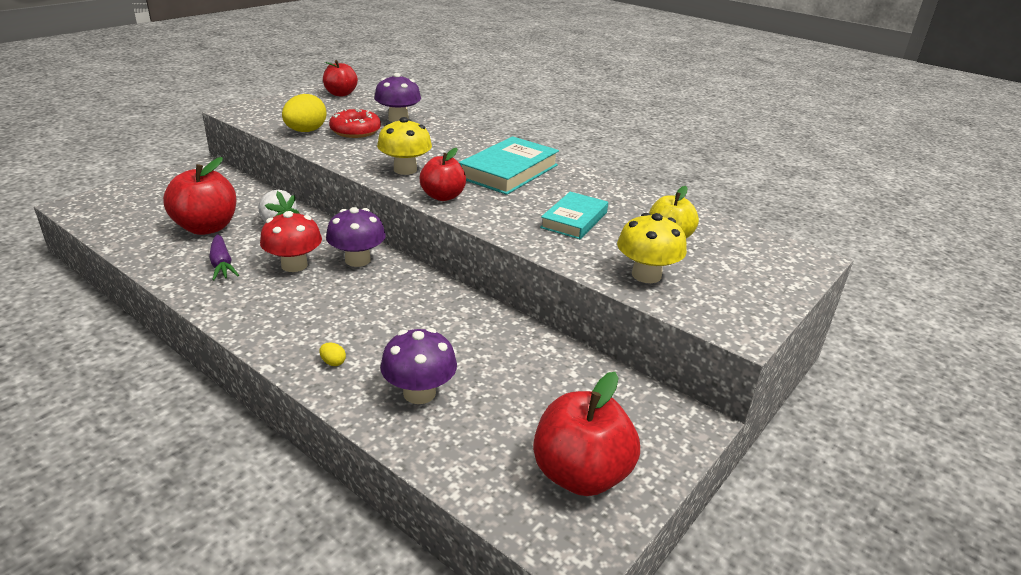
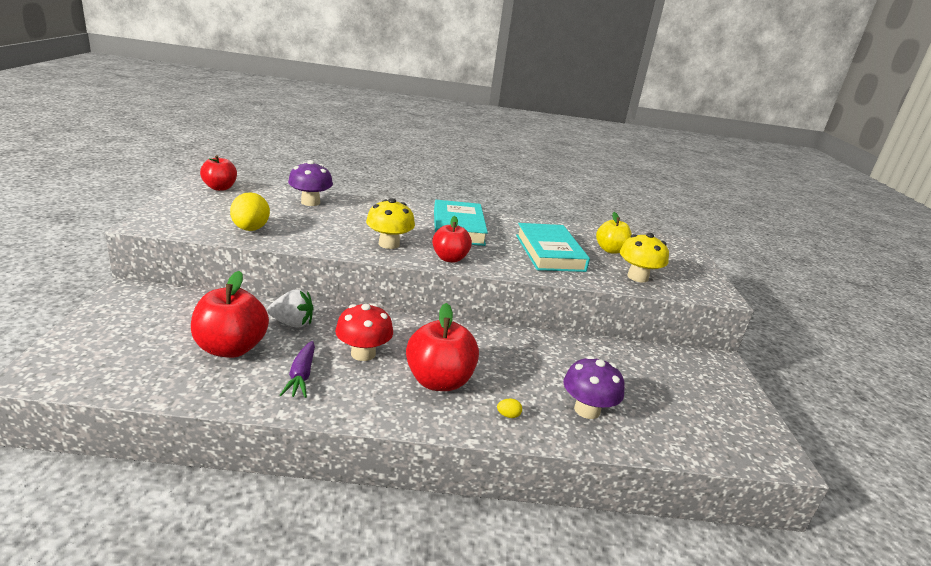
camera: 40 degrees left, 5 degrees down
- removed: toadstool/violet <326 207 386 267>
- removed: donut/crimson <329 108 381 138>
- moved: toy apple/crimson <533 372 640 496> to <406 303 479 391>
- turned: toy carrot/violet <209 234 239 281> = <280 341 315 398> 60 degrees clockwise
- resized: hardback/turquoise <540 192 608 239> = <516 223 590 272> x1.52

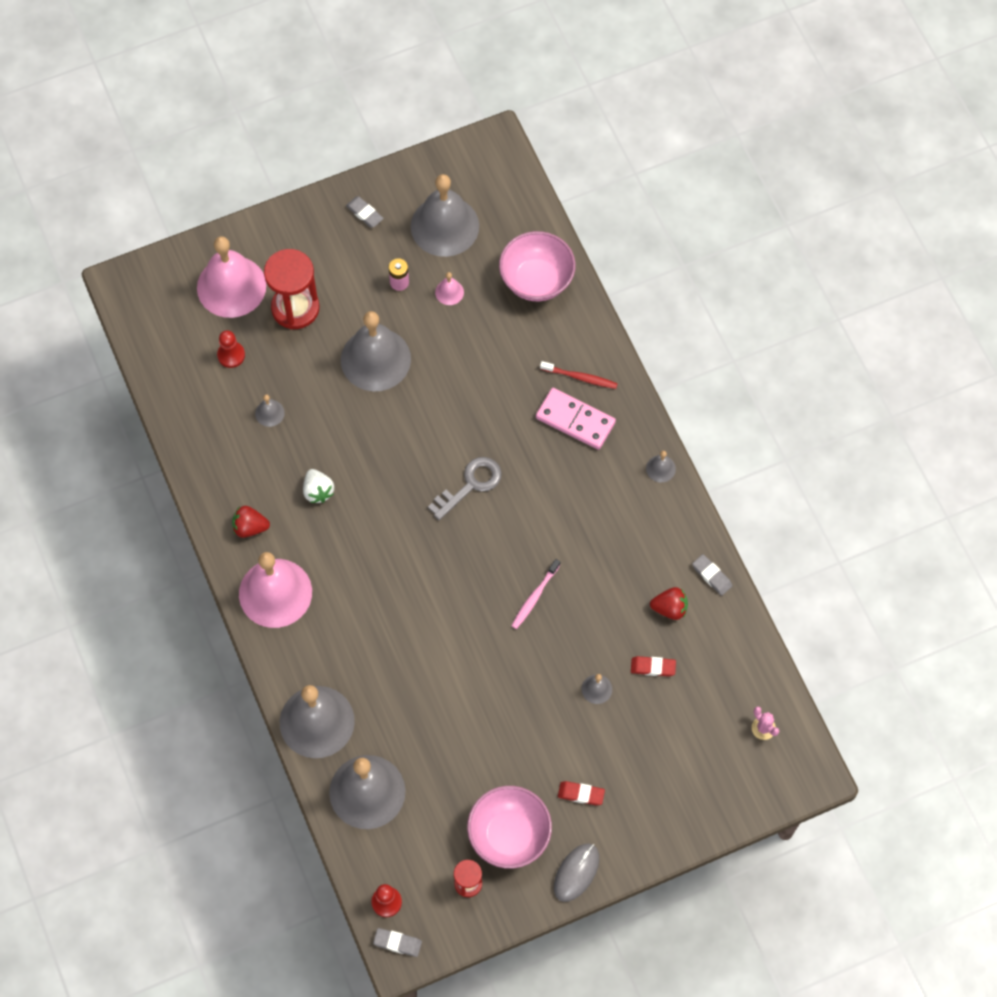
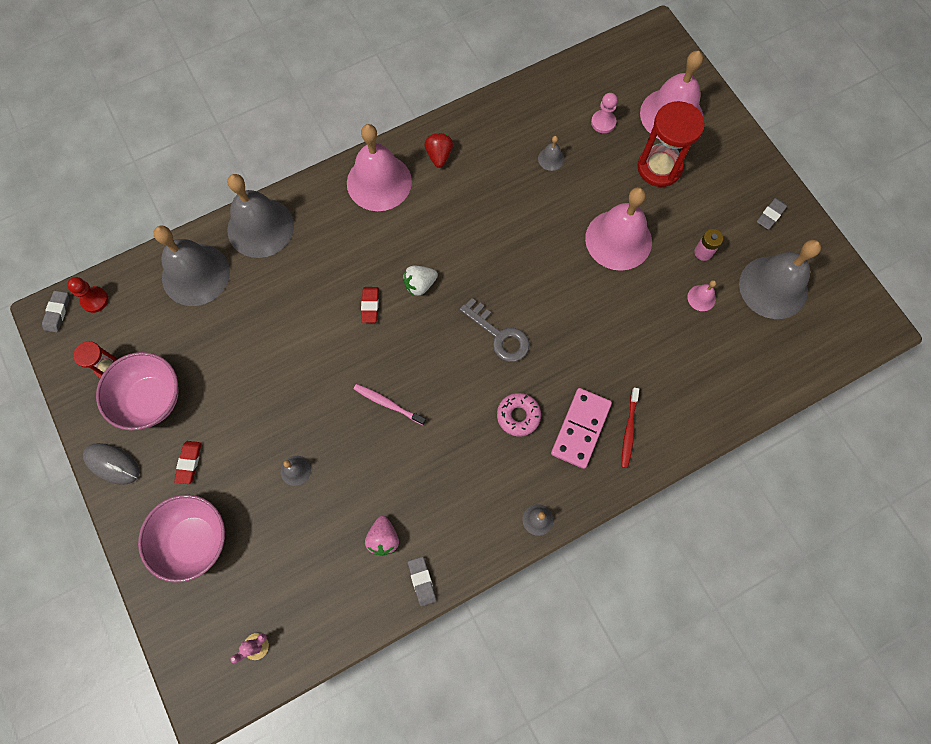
camera: 85 degrees right, 5 degrees up
- added: donut/pink <497 393 541 436>
- moved: berry/snow-white <303 469 334 503> to <403 266 438 296>
- moved: bowl/pink <499 231 576 301> to <138 494 225 583>
- moved: eraser/crimson <631 656 676 677> to <361 287 379 323>
- recoloured: pawn/crimson <217 330 245 368> to pawn/pink <591 93 617 133>
- recoloured: hand bell/grey <341 311 411 391> to hand bell/pink <585 187 652 271>
- recoloured: berry/crimson <650 587 688 620> to berry/pink <365 516 399 556>
- turned: eraser/grey <692 554 732 596> = <408 557 436 606> 60 degrees counterclockwise

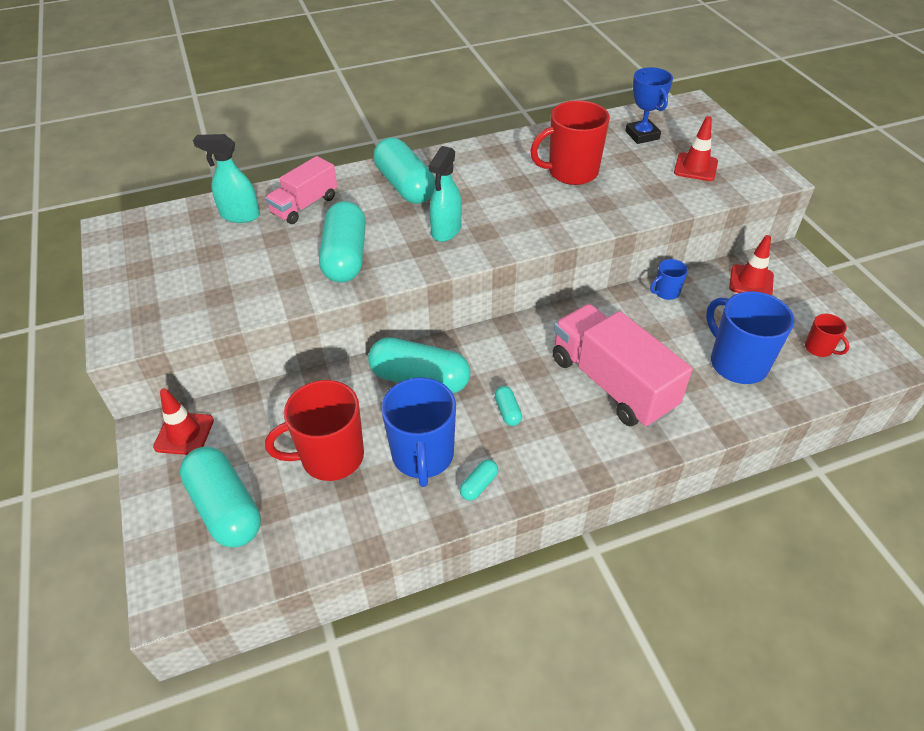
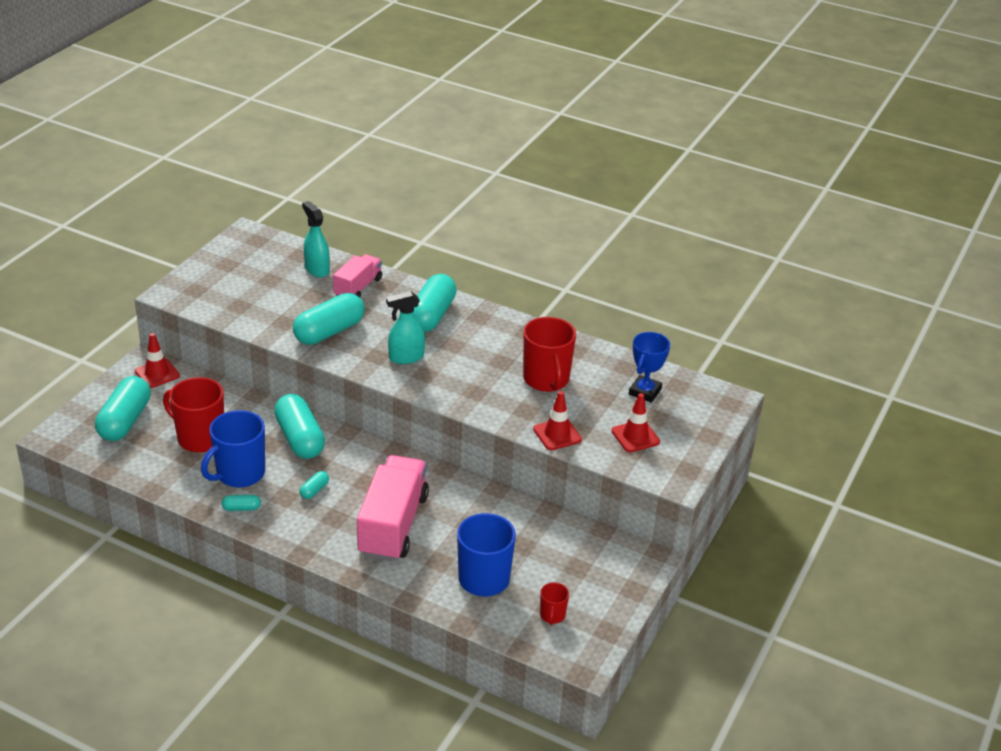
camera: 45 degrees right, 10 degrees down
- removed: coffee mug/royal blue <650 259 688 300>
- moved: safety cone/crimson <729 235 774 295> to <533 391 582 450>
- turned: truck/pink <265 156 337 224> = <333 254 382 297> 120 degrees clockwise
- turned: coffee mug/crimson <530 101 610 185> = <523 317 576 392> 135 degrees counterclockwise

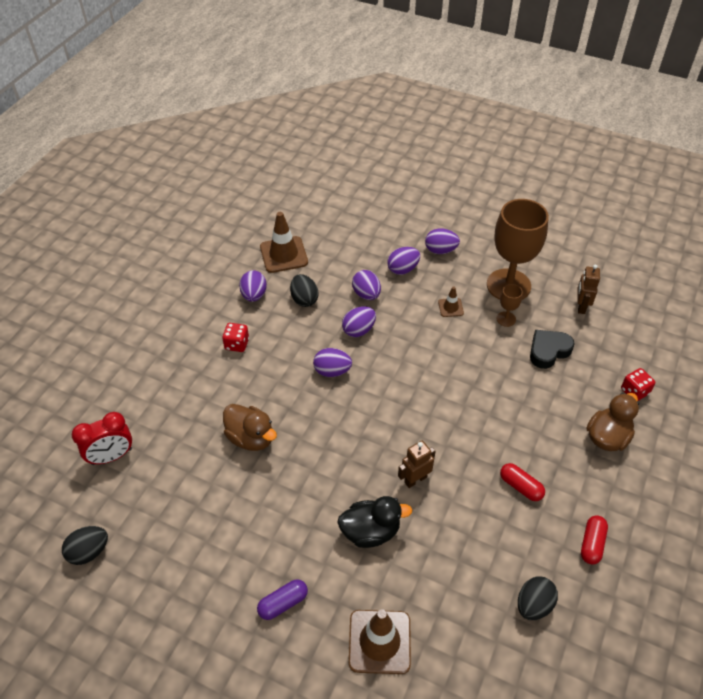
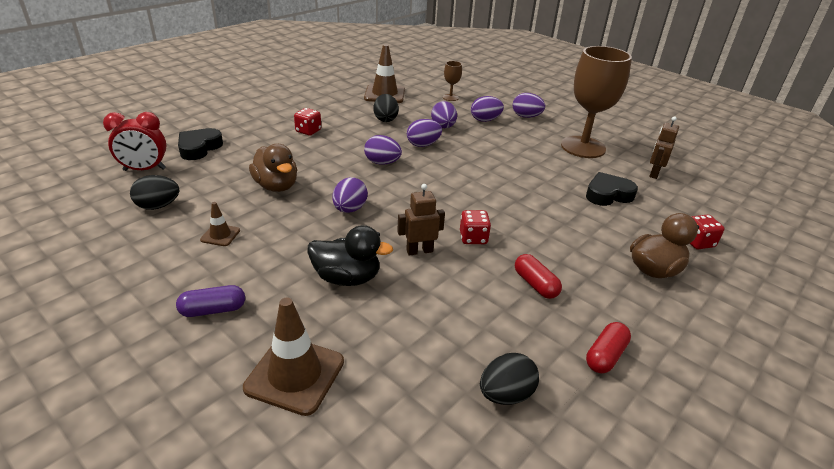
camera: 15 degrees right, 15 degrees down
- added: heart shape/black <178 128 223 160>
- added: game die/crimson <460 210 491 244>
- moved: toy egg/black <62 526 108 565> to <130 175 179 210>
- moved: toy egg/violet <239 270 267 302> to <332 177 368 213>
- moved: safety cone/brown <438 287 464 317> to <200 202 240 246>
- moved: wine glass/brown <496 284 523 327> to <443 61 462 101>

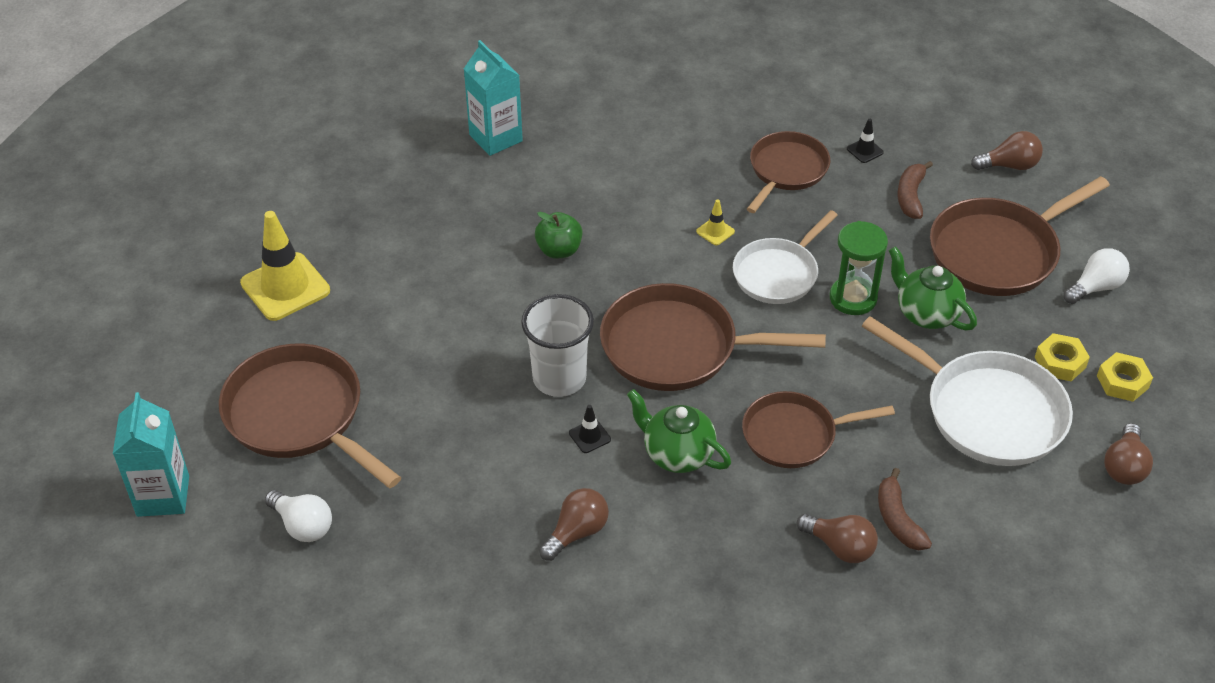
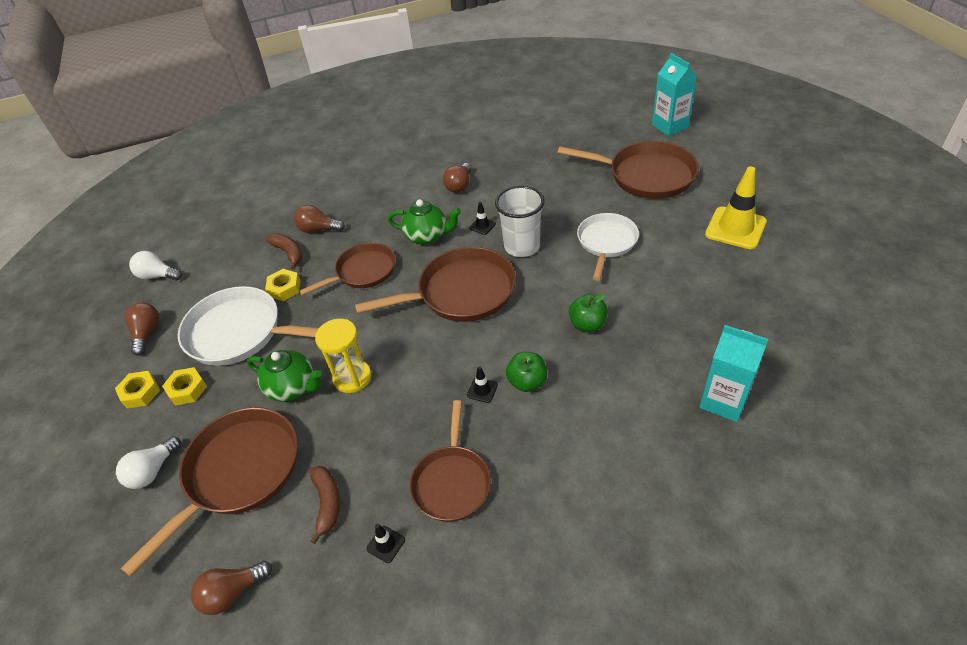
camera: 160 degrees right, 0 degrees up
- added: hexagon nut/bright yellow <265 269 300 301>
- added: toy apple/emerald <506 352 547 392>
- moved: light bulb/snow-white <265 490 332 542> to <129 251 182 280>
- moved: frying pan/snow-white <733 210 838 304> to <577 213 639 281>
- recoloured: safety cone/bright yellow <696 199 735 245> to safety cone/black <467 366 498 403>
- recoloured: sandglass/emerald <830 221 888 315> to sandglass/bright yellow <315 319 371 393>

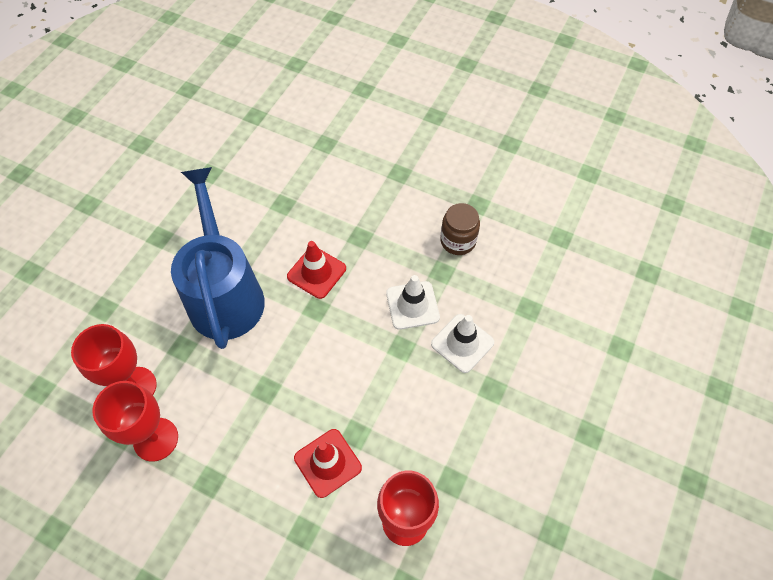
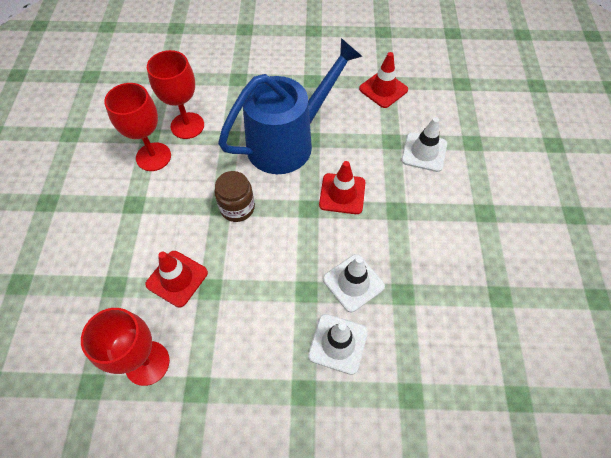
camera: 65 degrees right, 0 degrees up
- added: safety cone/crimson <359 52 408 108>
- added: safety cone/snow-white <401 117 447 172>
- moved: jam jar/brown <440 203 480 255> to <214 171 255 222>

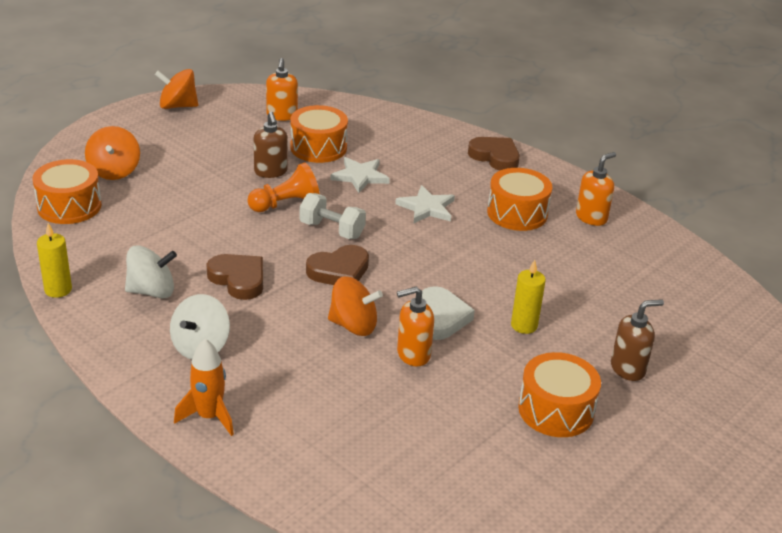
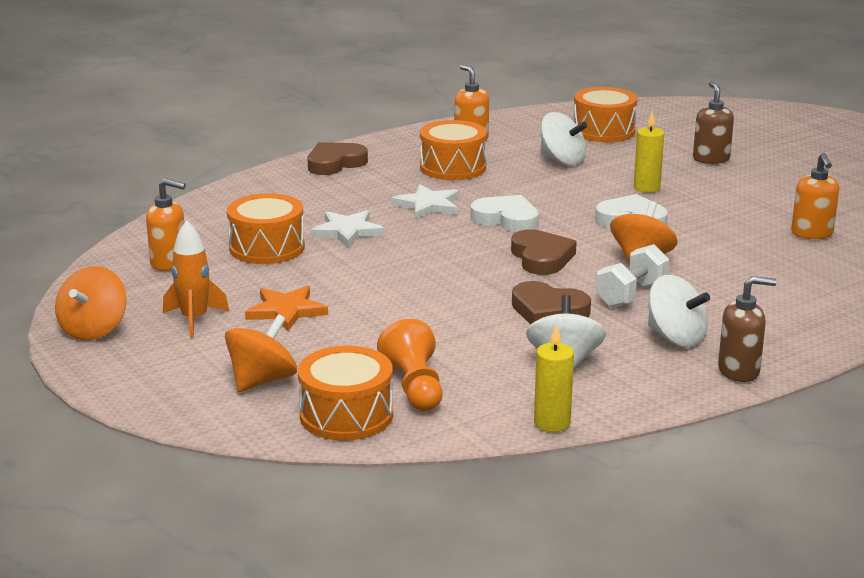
camera: 75 degrees left, 10 degrees down
- added: five-pointed star/orange-coloured <245 286 328 331>
- added: heart shape/snow-white <470 195 539 232>
- added: whirligig/snow-white <540 112 587 166>
- moved: spaceship/orange-coloured <174 339 234 436> to <163 220 229 338>
- moved: pawn/orange-coloured <247 162 320 212> to <377 319 443 411>
- moved: soap pump/brown <253 111 288 178> to <718 276 776 382>
- moved: hand weight/snow-white <300 193 366 239> to <596 244 669 307>
- moved: soap pump/orange-coloured <397 287 434 366> to <791 153 839 239>
- moved: toy drum/orange-coloured <518 352 601 437> to <574 87 638 142>
- turned: whirligig/orange-coloured <85 126 140 180> = <225 314 297 392> 60 degrees counterclockwise
- turned: heart shape/brown <206 254 263 300> = <512 281 591 325> 120 degrees counterclockwise

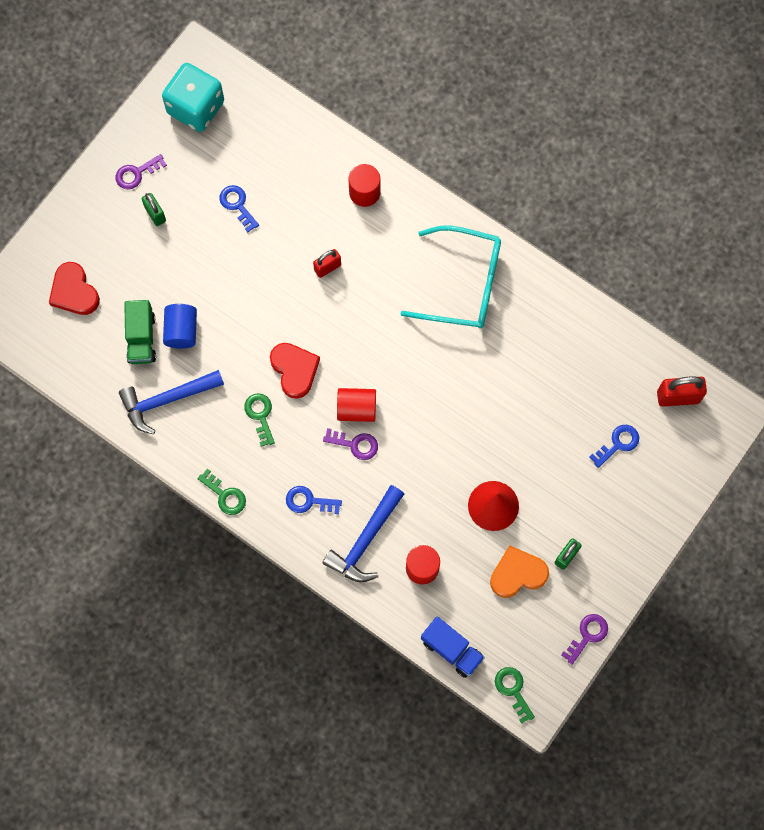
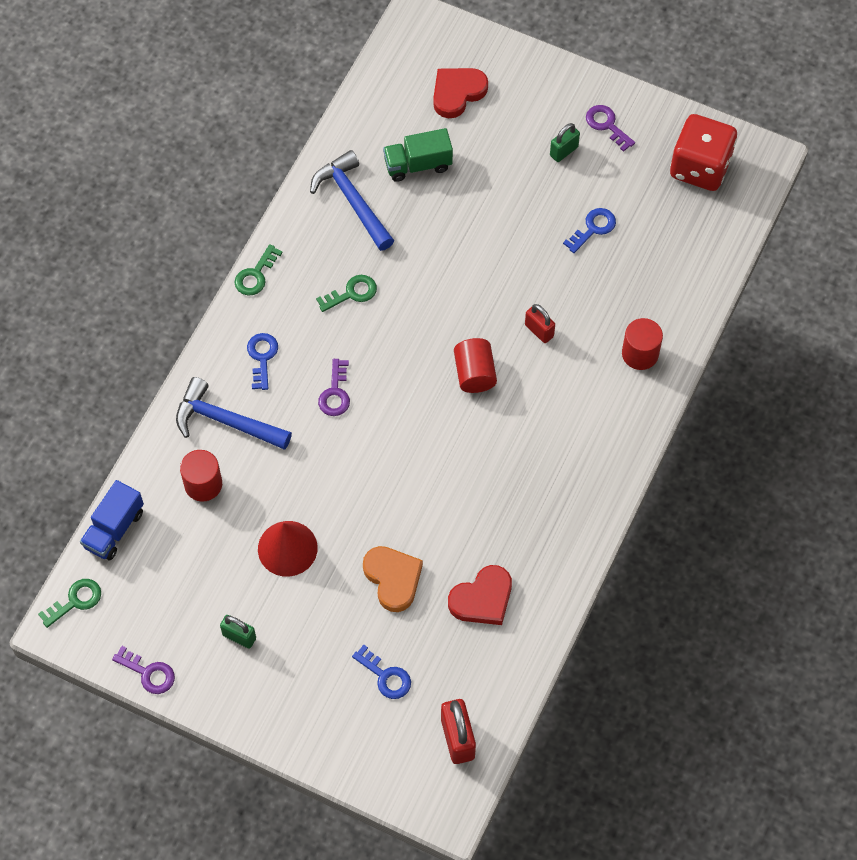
camera: 80 degrees right, 10 degrees down
- removed: solid cylinder/royal blue <163 304 197 349>
- removed: glasses/turquoise <400 225 501 329>
- moved: heart shape/crimson <270 343 320 399> to <448 565 512 625>
- moved: solid cylinder/crimson <337 388 376 422> to <454 338 497 393>
- moved: heart shape/orange-coloured <490 545 549 598> to <363 546 423 612>
- recoloured: game die/turquoise <162 63 224 132> to game die/crimson <670 114 737 191>

